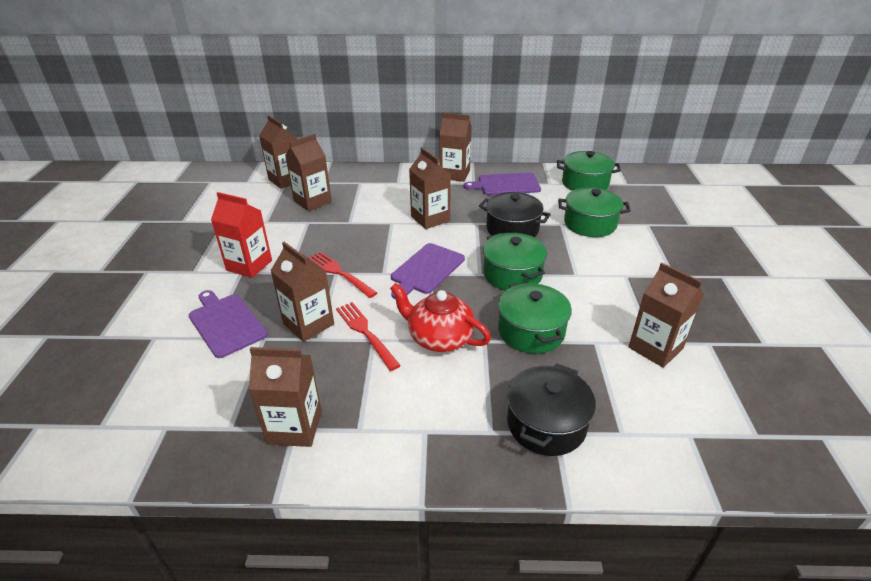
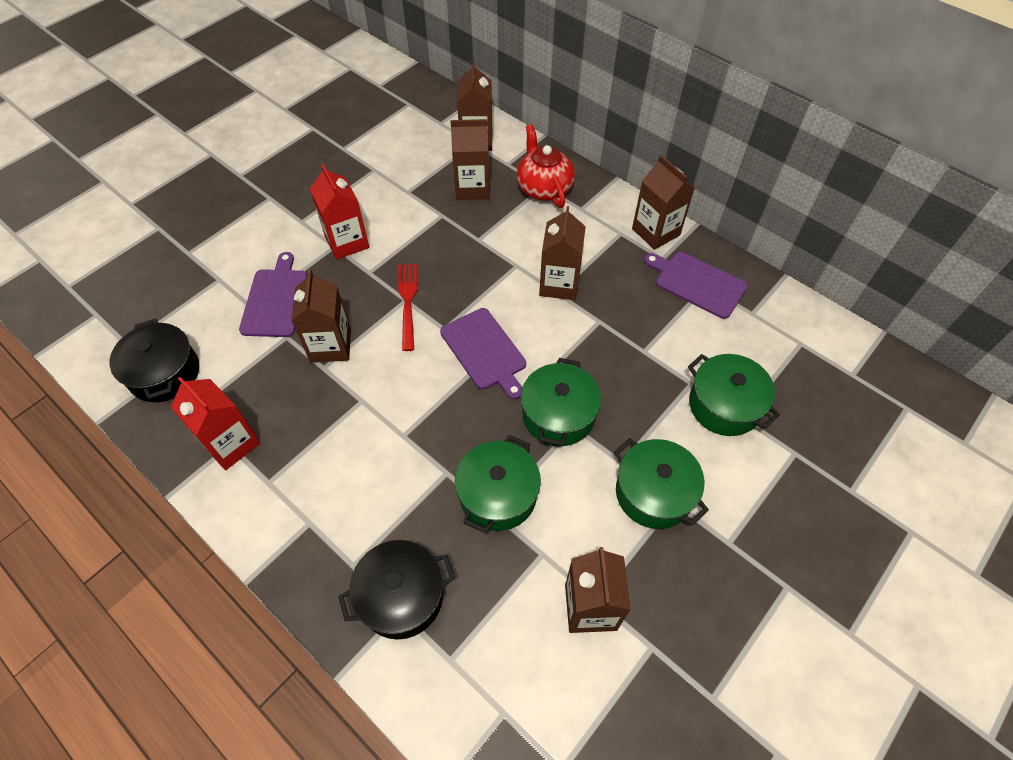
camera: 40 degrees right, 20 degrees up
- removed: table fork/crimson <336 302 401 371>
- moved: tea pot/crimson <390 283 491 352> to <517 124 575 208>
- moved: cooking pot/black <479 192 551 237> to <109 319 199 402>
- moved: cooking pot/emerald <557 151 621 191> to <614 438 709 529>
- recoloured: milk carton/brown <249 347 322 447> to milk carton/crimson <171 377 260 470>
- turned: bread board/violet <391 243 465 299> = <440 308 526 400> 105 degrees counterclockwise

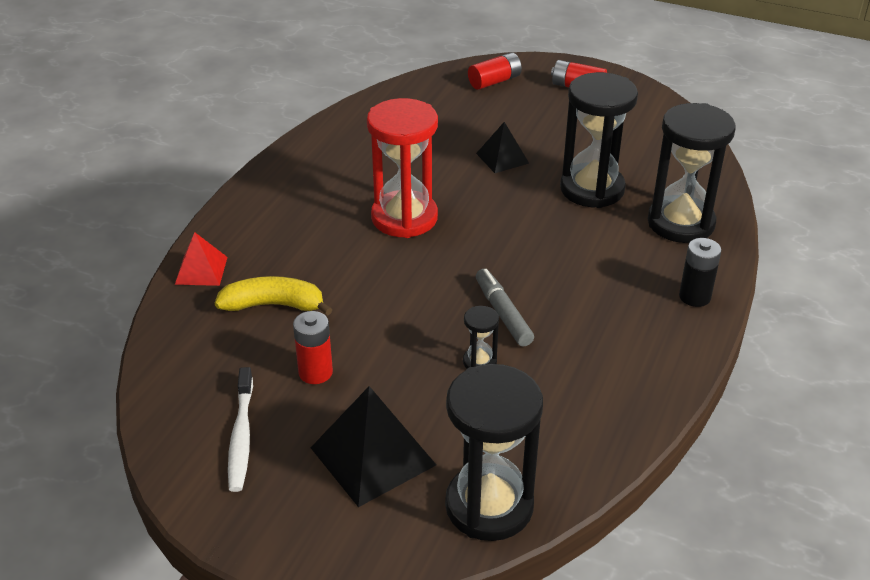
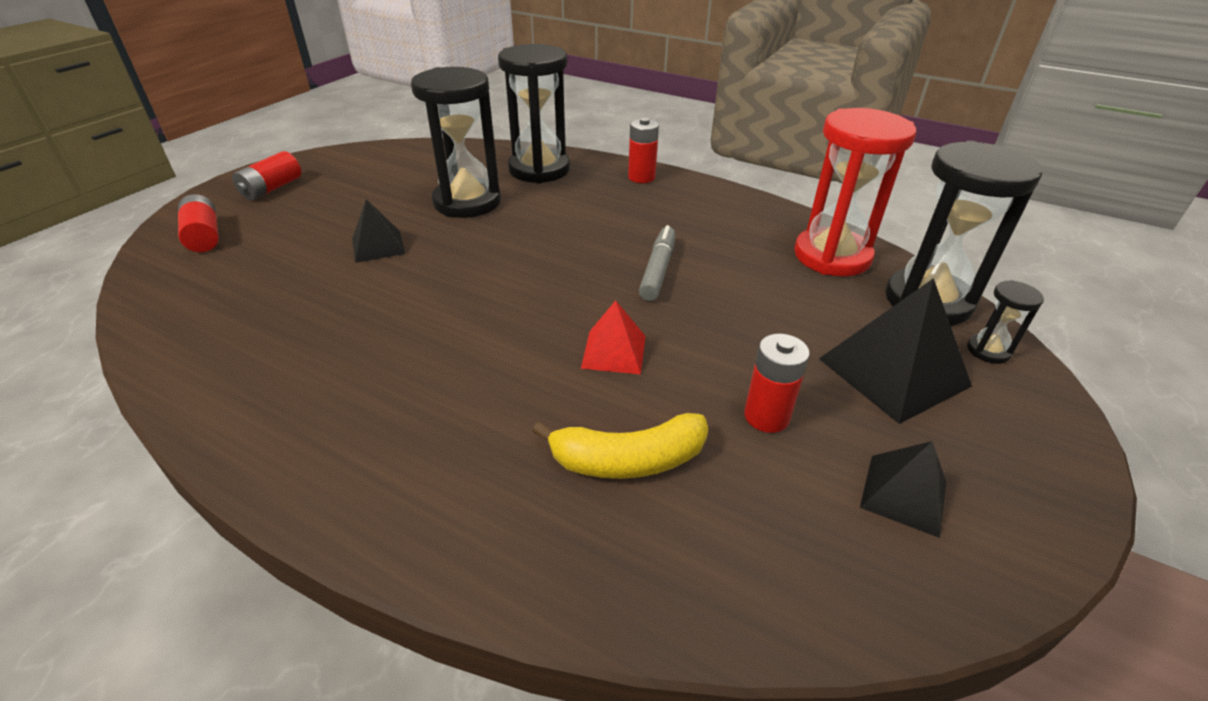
camera: 85 degrees left, 0 degrees up
- moved: pyramid shape/crimson <175 232 228 286> to <581 300 646 374>
- moved: sandglass/crimson <367 98 438 238> to <794 108 916 276>
- moved: sandglass/black <463 306 499 368> to <967 280 1044 364>
- replaced: toothbrush/snow-white <228 367 253 492> to pyramid shape/black <860 441 946 538>
- recoloured: power cell/black <679 238 721 307> to power cell/crimson <628 117 659 183>
- turned: banana fruit/bright yellow <215 276 333 316> = <532 413 708 479> 105 degrees counterclockwise
- turned: marker pen/grey <476 269 534 347> = <639 225 676 301> 120 degrees clockwise

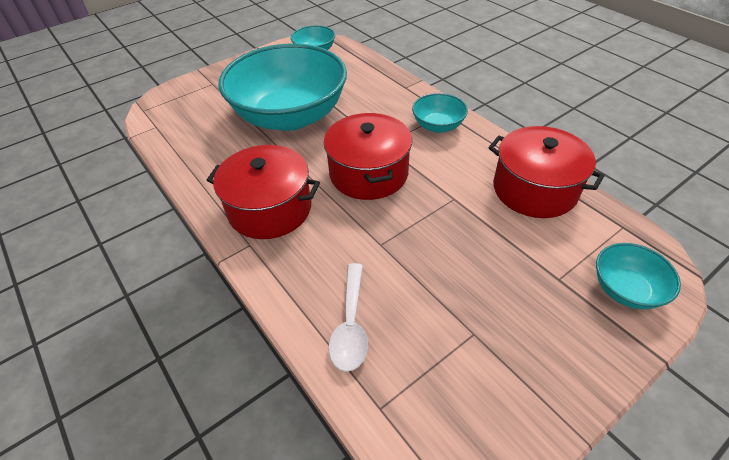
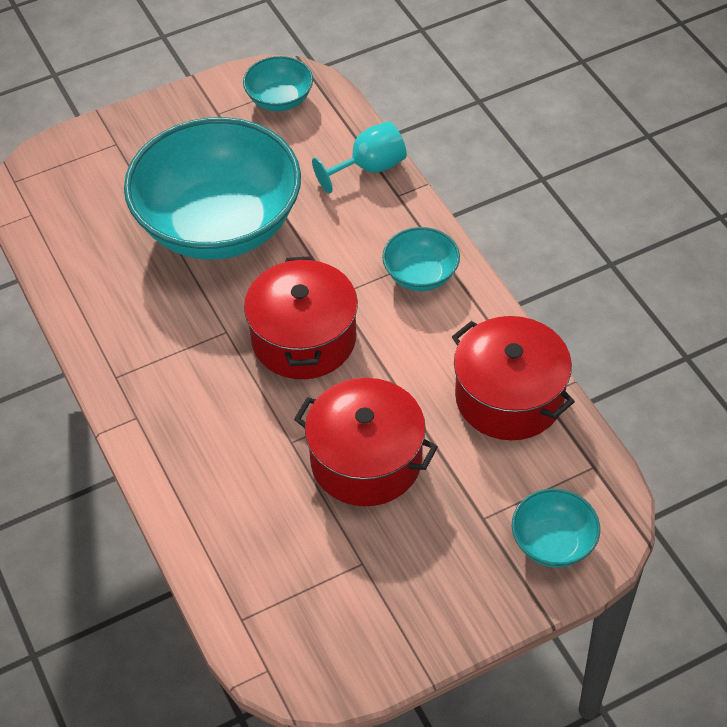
camera: 10 degrees right, 5 degrees up
- removed: spoon/snow-white <329 263 368 372>
- added: wine glass/turquoise <312 121 407 193>
- moved: cooking pot/crimson <207 145 320 239> to <294 378 438 506>

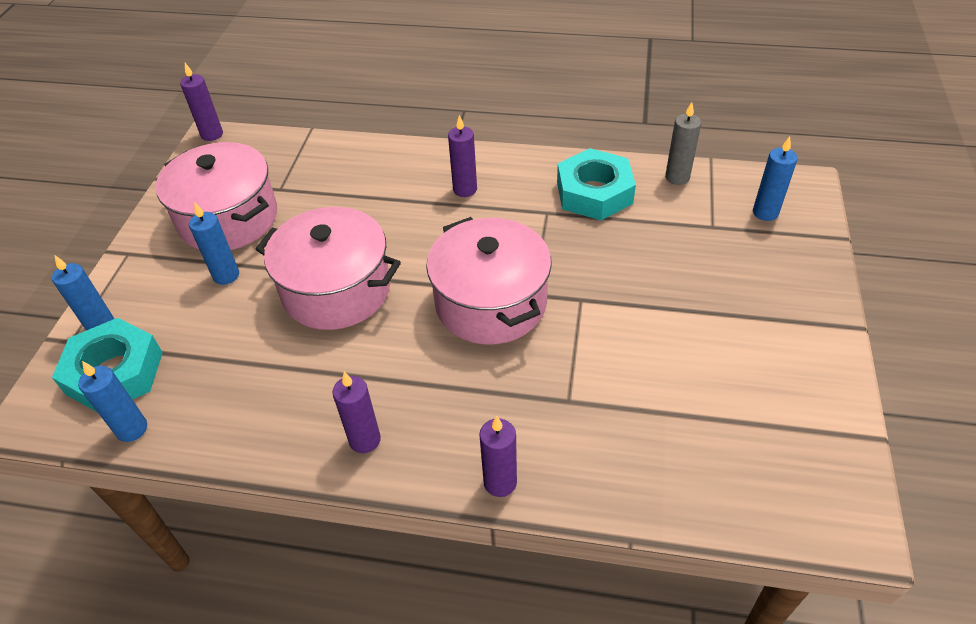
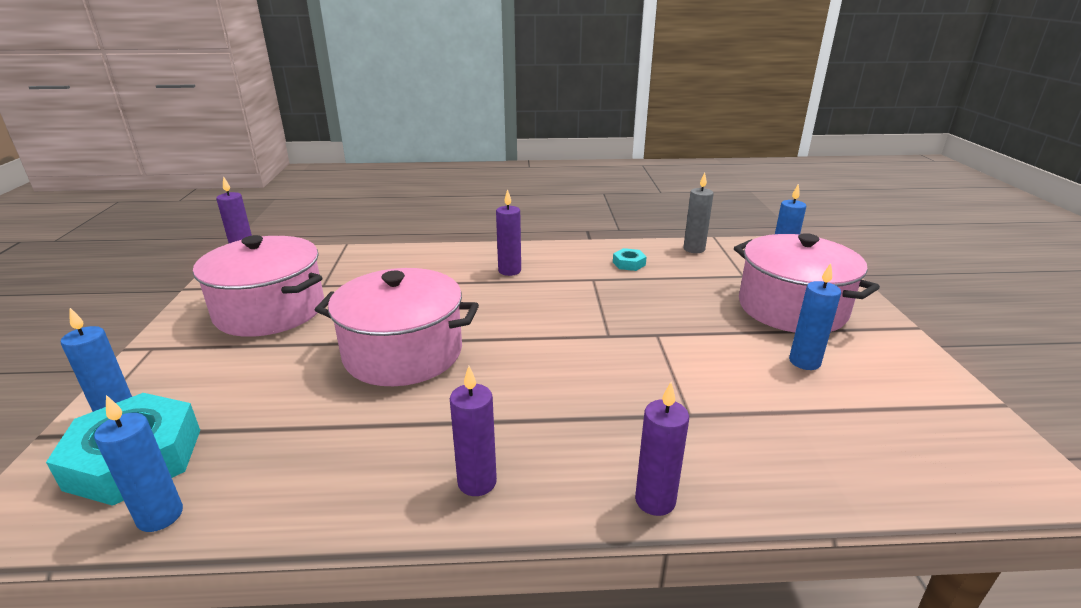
camera: 15 degrees left, 20 degrees down
- moved: pillar candle/royal blue <189 203 239 285> to <789 263 841 370>
- moved: cooking pot/pink <426 217 552 344> to <734 233 880 333>
- resized: hexagon nut/turquoise <557 148 636 220> = <613 248 647 271> x0.44

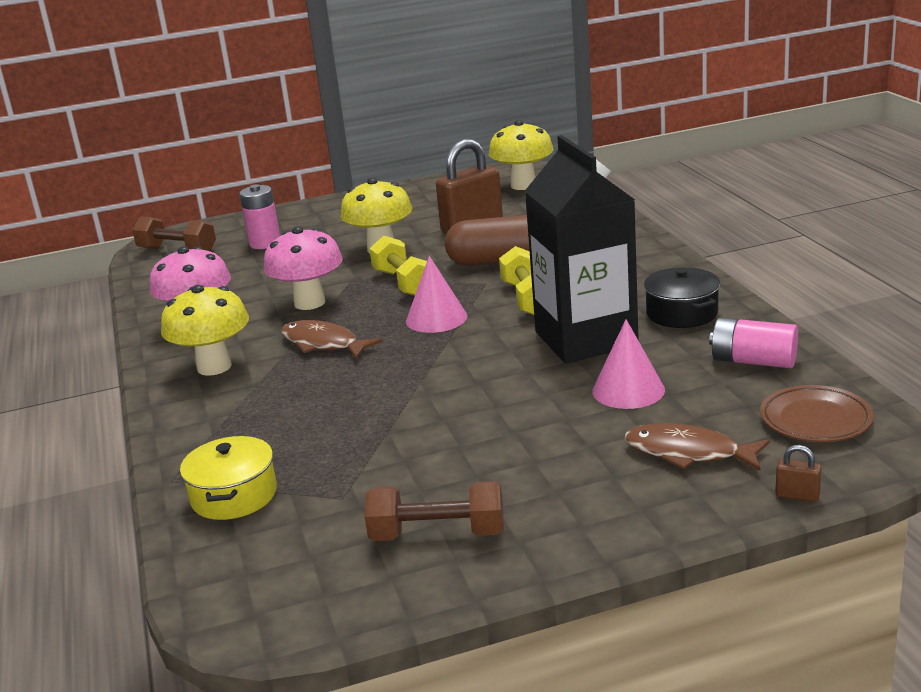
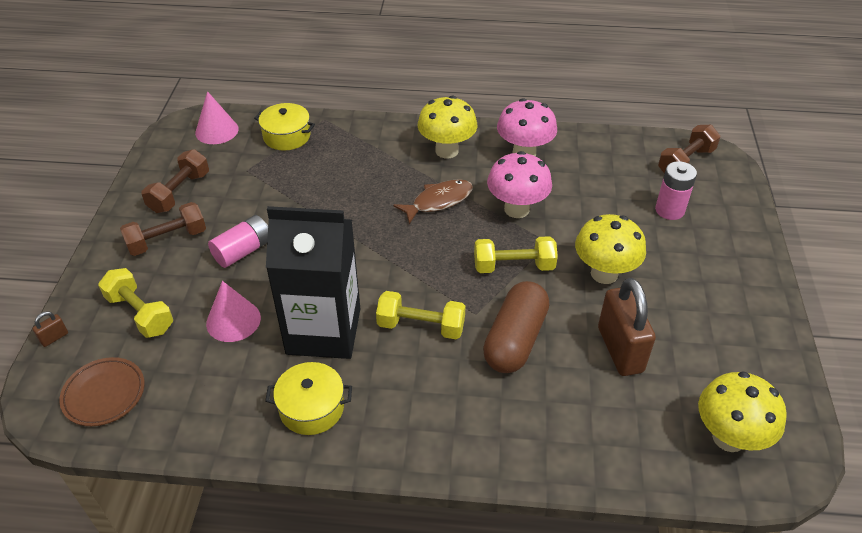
camera: 110 degrees right, 20 degrees up
- added: hand weight/brown <120 202 206 256>
- moved: solid cone/pink <406 256 467 333> to <195 91 239 144>
- moved: power cell/pink <709 318 798 368> to <208 215 268 268>
- replaced: toy fish/brown <624 423 770 471> to hand weight/bright yellow <98 268 173 338>
- recoloured: cooking pot/black <644 267 720 328> to cooking pot/bright yellow <265 362 352 435>

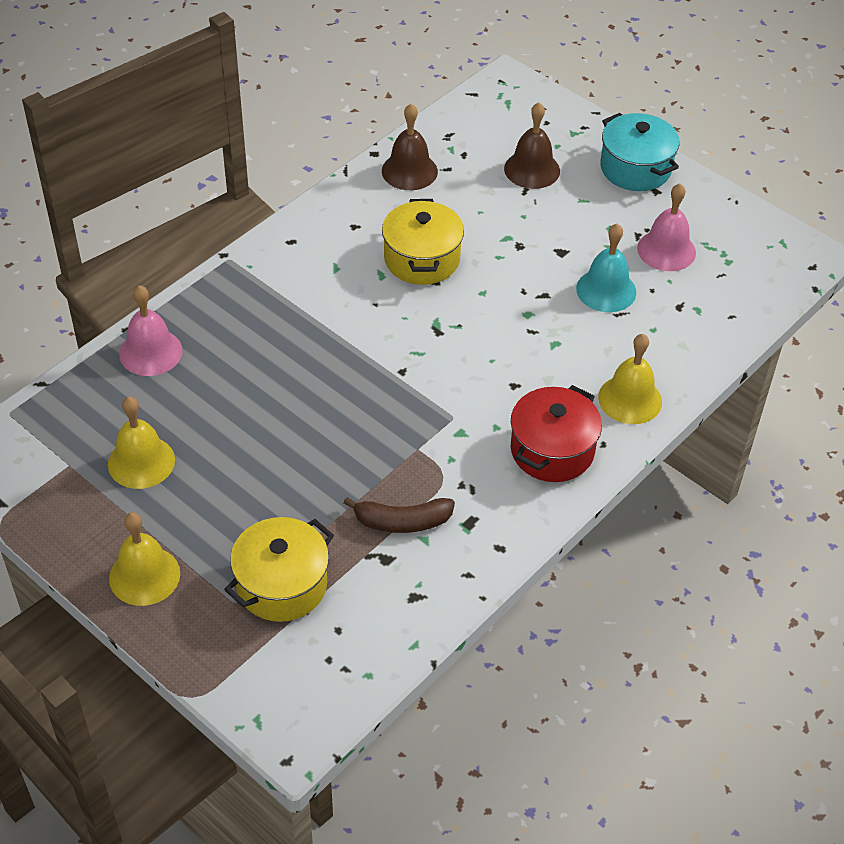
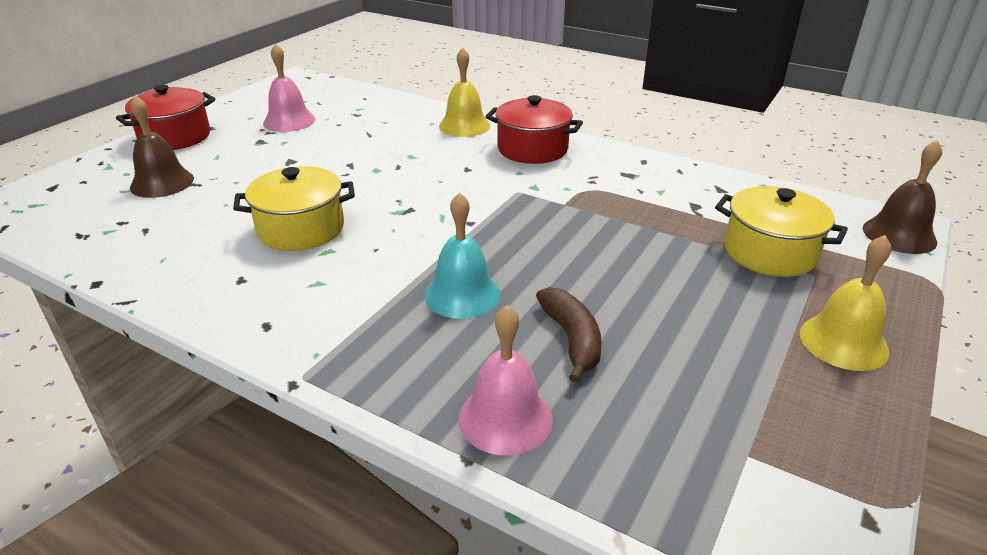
camera: 100 degrees left, 15 degrees down
- removed: hand bell/bright yellow <108 397 175 489>
- moved: banana fruit/brown <343 497 455 533> to <536 287 602 383>
- moved: hand bell/brown <382 104 438 190> to <863 140 942 254>
- moved: hand bell/turquoise <576 223 636 312> to <424 192 501 319>
- recoloured: cooking pot/turquoise <600 113 679 191> to cooking pot/crimson <116 85 215 150>

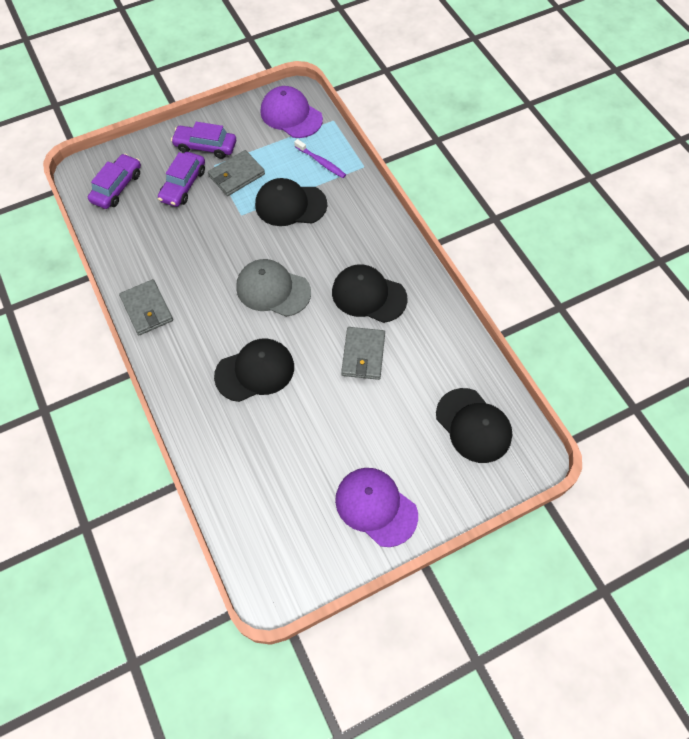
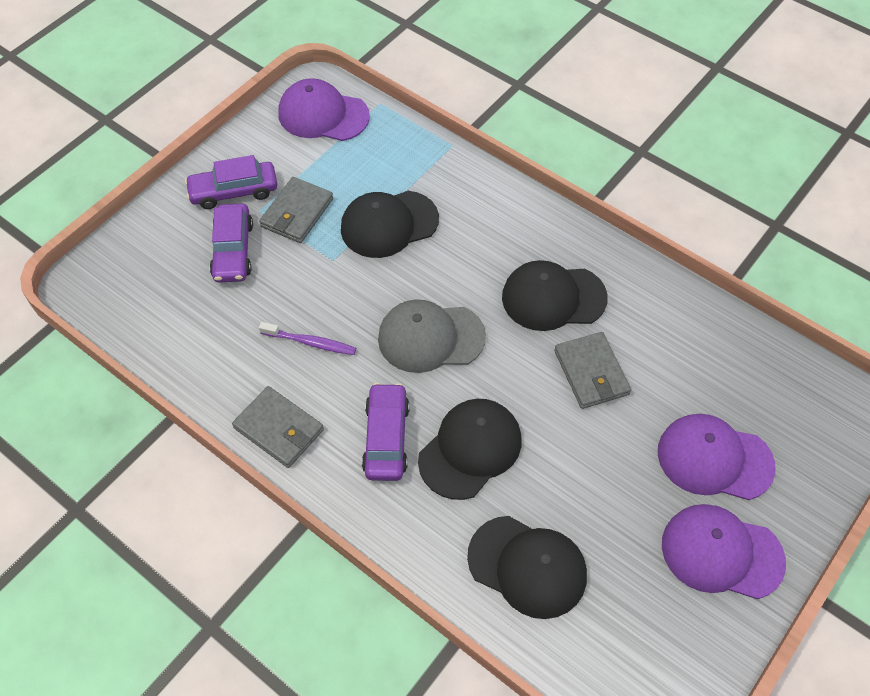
camera: 25 degrees left, 5 degrees down
- added: peaked cap/violet <658 414 776 500>
- moved: automobile/violet <88 154 141 209> to <362 383 410 481>
- moved: toothbrush/violet <294 139 346 178> to <259 322 356 355>
- moved: peaked cap/black <436 388 512 463> to <467 516 587 619>

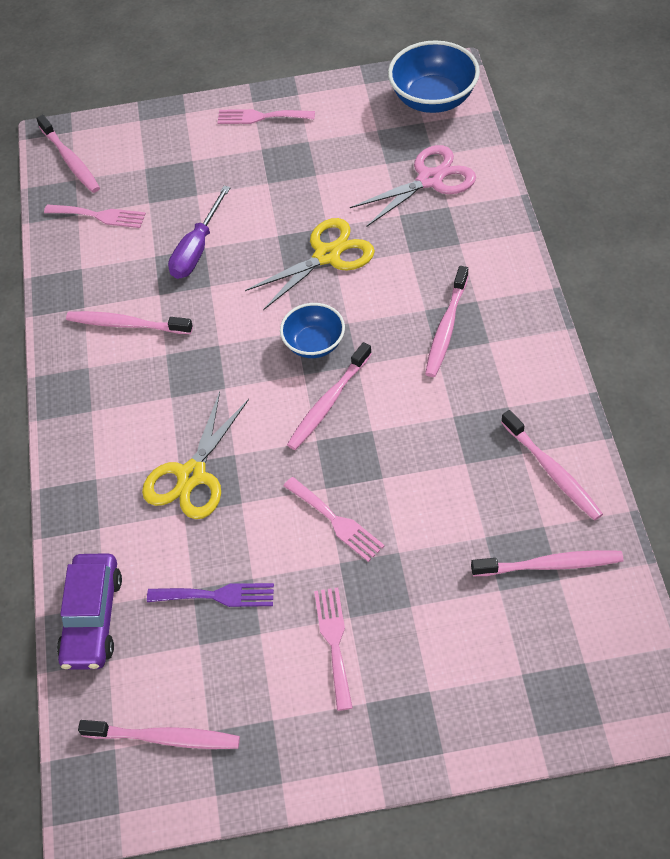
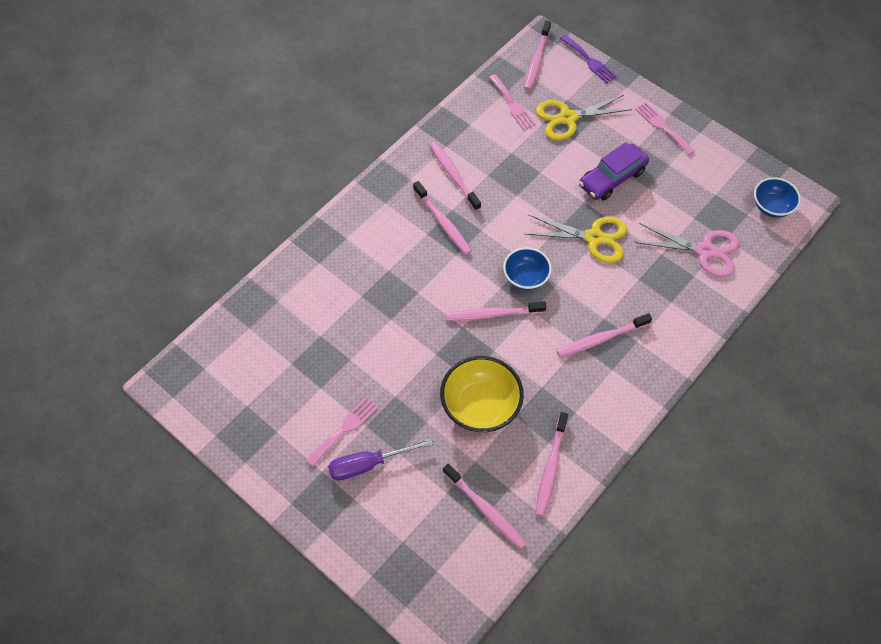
camera: 45 degrees right, 5 degrees up
- removed: table fork/pink <284 477 385 562>
- added: bowl/bright yellow <440 356 524 433>
- moved: automobile/violet <57 553 122 670> to <579 142 649 201>
- moved: toothbrush/pink <78 720 240 749> to <413 181 472 255>
- moved: pair of scissors/bright yellow <142 392 249 519> to <536 95 632 141>
- moved: table fork/violet <147 583 274 607> to <560 34 617 83>
- moved: flat screwdriver/violet <168 186 230 279> to <328 438 433 480>
- resized: bowl/royal blue <388 40 480 113> = <754 177 801 218> x0.63

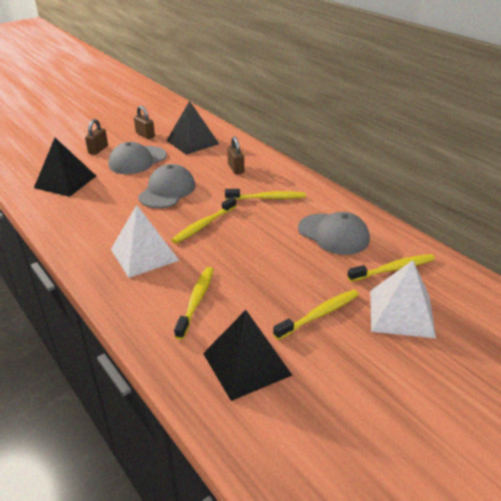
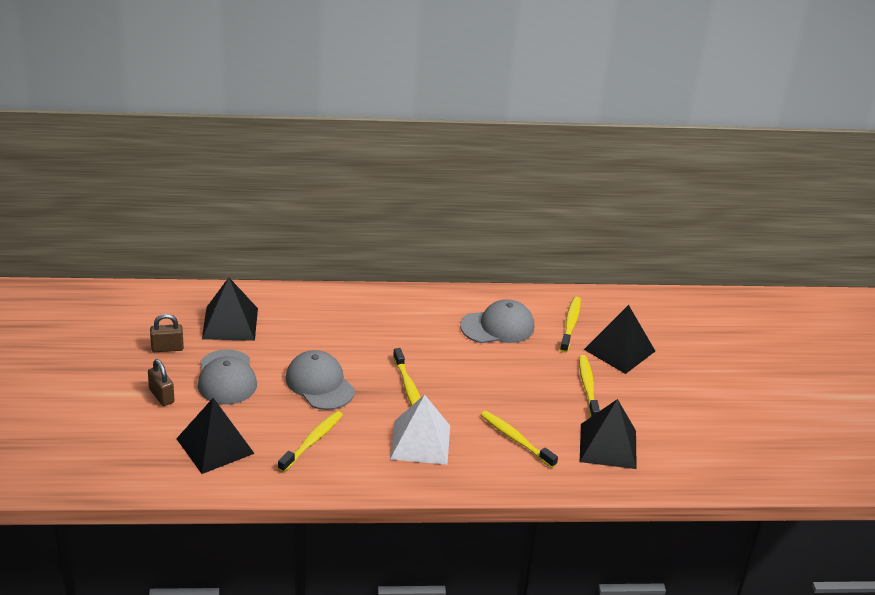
camera: 60 degrees left, 0 degrees up
- removed: lock/brown <227 136 244 175>
- moved: toothbrush/bright yellow <225 189 306 200> to <278 411 343 472>
- recoloured: pyramid shape/snow-white <370 260 436 338> to pyramid shape/black <584 305 655 374>

